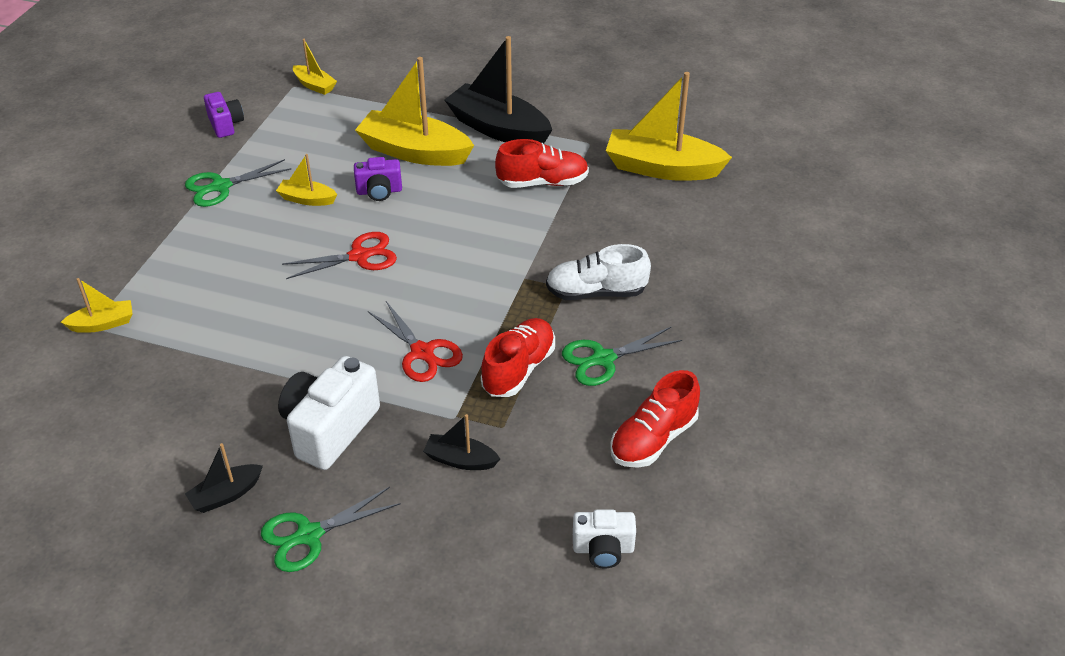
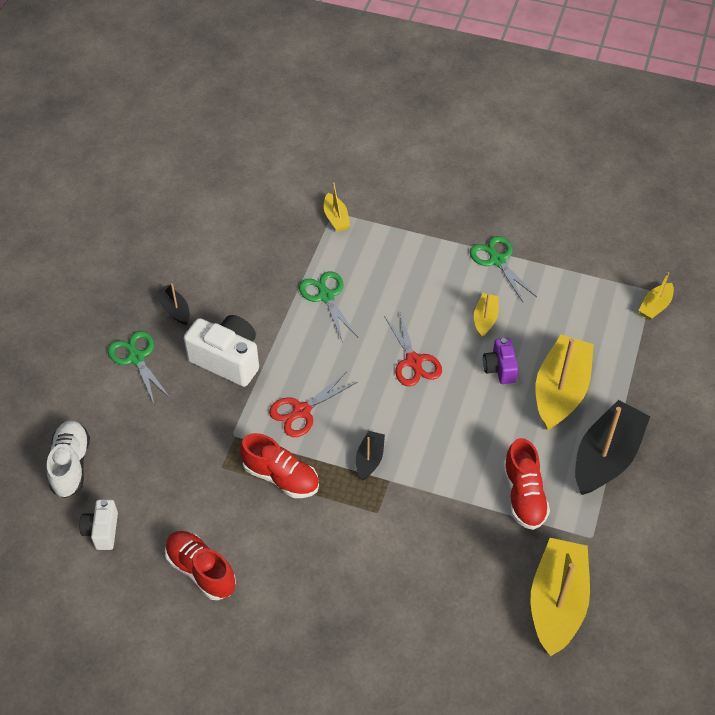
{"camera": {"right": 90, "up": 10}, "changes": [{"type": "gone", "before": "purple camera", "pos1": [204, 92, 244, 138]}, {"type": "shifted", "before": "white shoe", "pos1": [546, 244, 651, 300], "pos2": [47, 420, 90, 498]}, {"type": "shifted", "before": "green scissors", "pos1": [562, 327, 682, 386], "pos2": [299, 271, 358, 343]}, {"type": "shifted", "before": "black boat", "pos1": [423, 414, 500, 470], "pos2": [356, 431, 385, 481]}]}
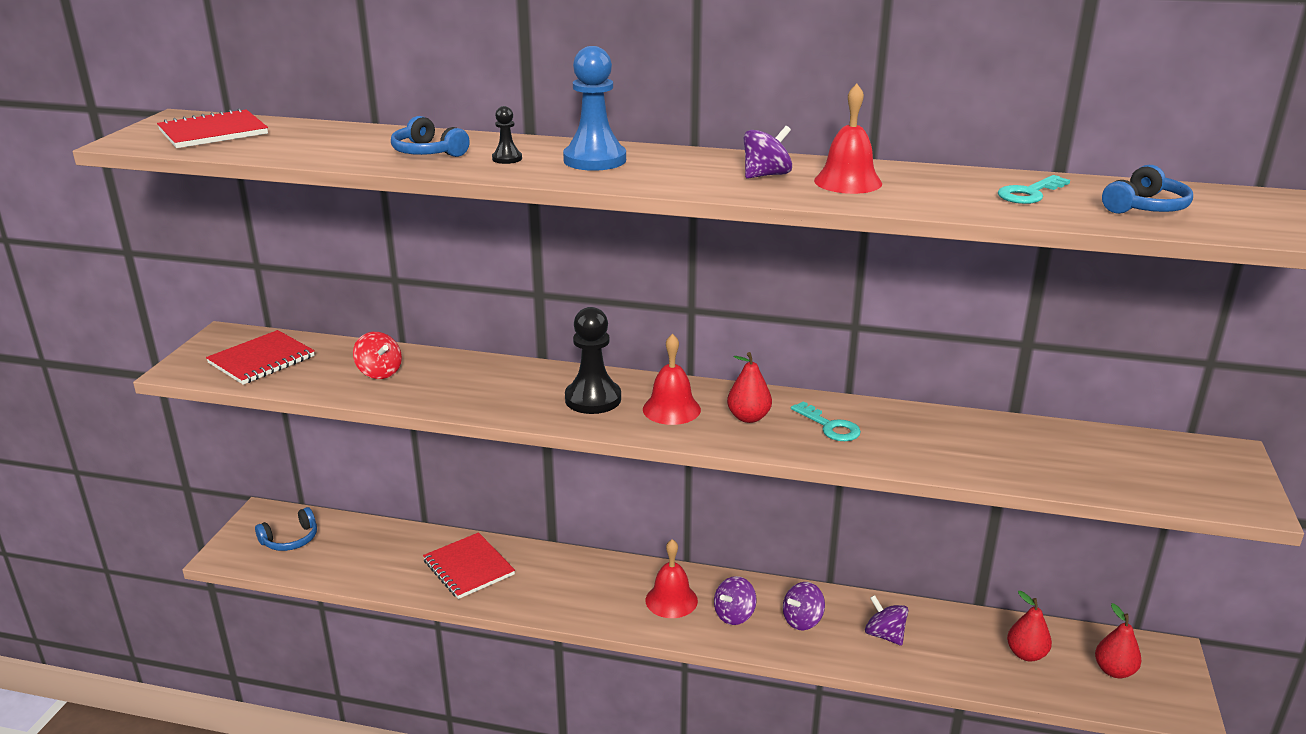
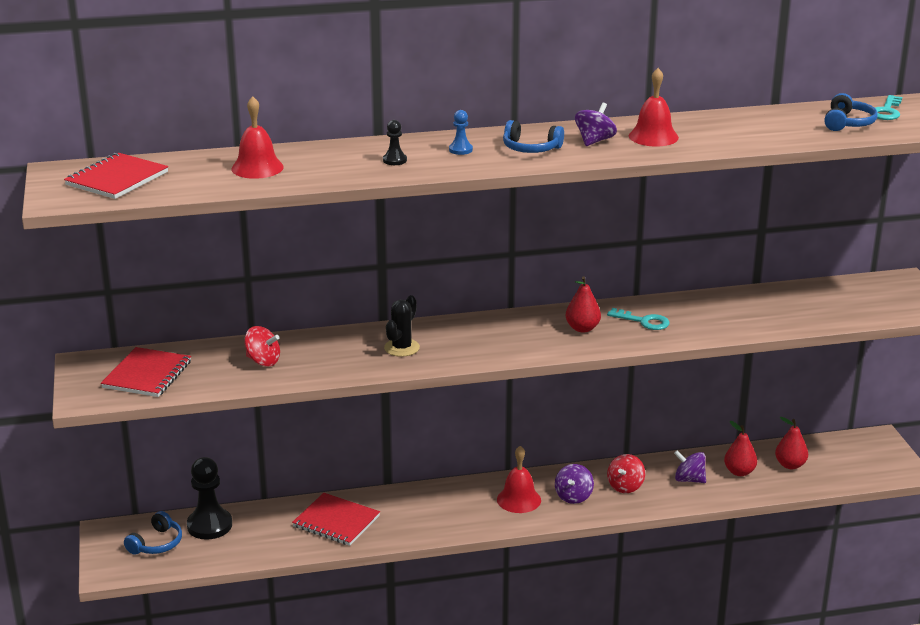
{"camera": {"right": -25, "up": 0}, "changes": [{"type": "scaled", "before": "blue pawn", "pos1": [563, 46, 626, 171], "pos2": [449, 110, 473, 155], "scale": 0.48}, {"type": "shifted", "before": "blue headphones", "pos1": [391, 116, 470, 157], "pos2": [503, 120, 564, 153]}, {"type": "shifted", "before": "turquoise key", "pos1": [998, 175, 1070, 204], "pos2": [870, 95, 902, 120]}, {"type": "shifted", "before": "black pawn", "pos1": [565, 307, 621, 414], "pos2": [187, 457, 232, 540]}, {"type": "shifted", "before": "red bell", "pos1": [643, 334, 701, 425], "pos2": [231, 96, 284, 179]}, {"type": "repainted", "before": "purple spinning top", "after": "red spinning top", "pos1": [783, 582, 825, 630], "pos2": [607, 454, 645, 493]}, {"type": "shifted", "before": "red pear", "pos1": [1095, 603, 1142, 678], "pos2": [724, 421, 757, 476]}, {"type": "new", "after": "black cactus", "pos2": [384, 295, 420, 357]}]}
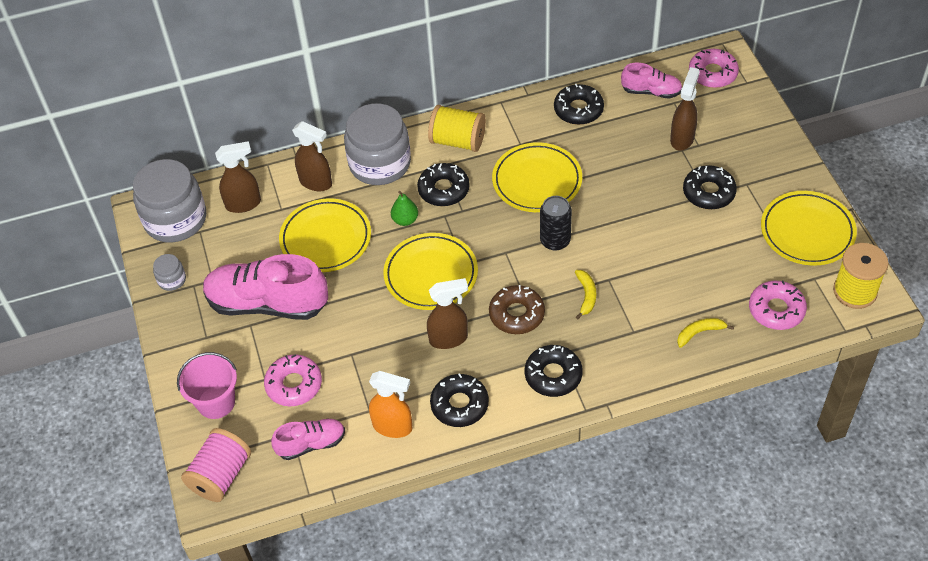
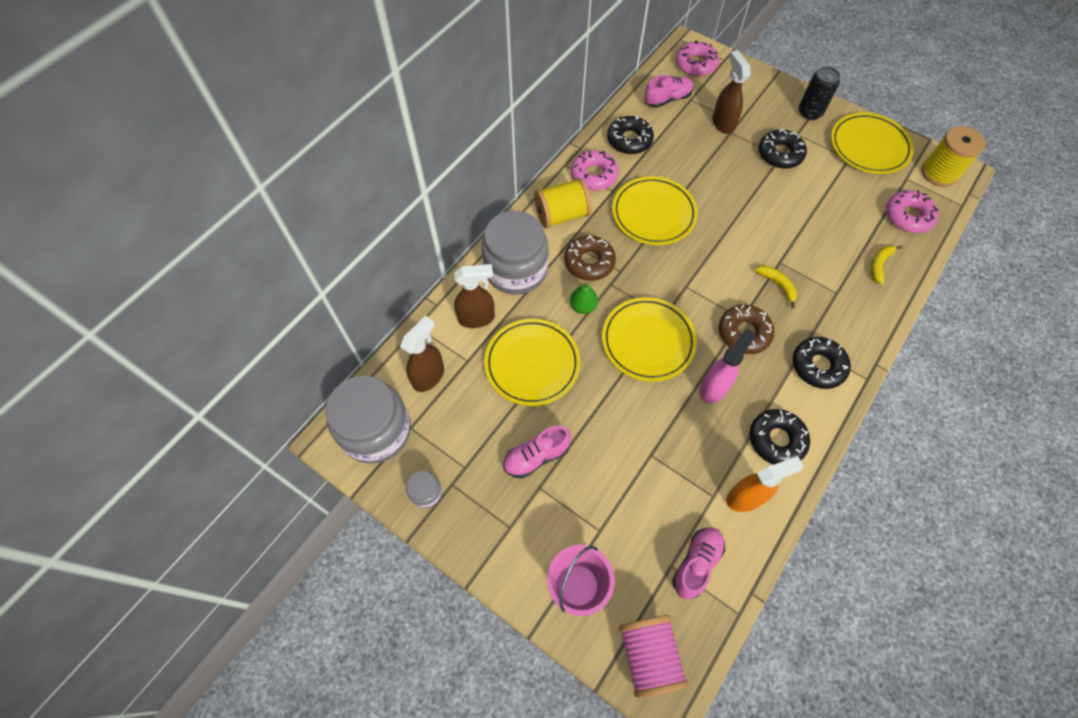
{"camera": {"right": -40, "up": 10}, "changes": [{"type": "repainted", "before": "black donut", "after": "brown donut", "pos1": [417, 163, 470, 206], "pos2": [564, 235, 616, 281]}, {"type": "shifted", "before": "black can", "pos1": [540, 196, 572, 251], "pos2": [799, 66, 840, 120]}, {"type": "scaled", "before": "pink shoe", "pos1": [203, 254, 328, 320], "pos2": [503, 426, 571, 478], "scale": 0.53}, {"type": "repainted", "before": "brown spray bottle", "after": "pink spray bottle", "pos1": [427, 278, 468, 349], "pos2": [700, 328, 756, 403]}, {"type": "shifted", "before": "pink donut", "pos1": [264, 354, 322, 406], "pos2": [571, 150, 619, 191]}]}
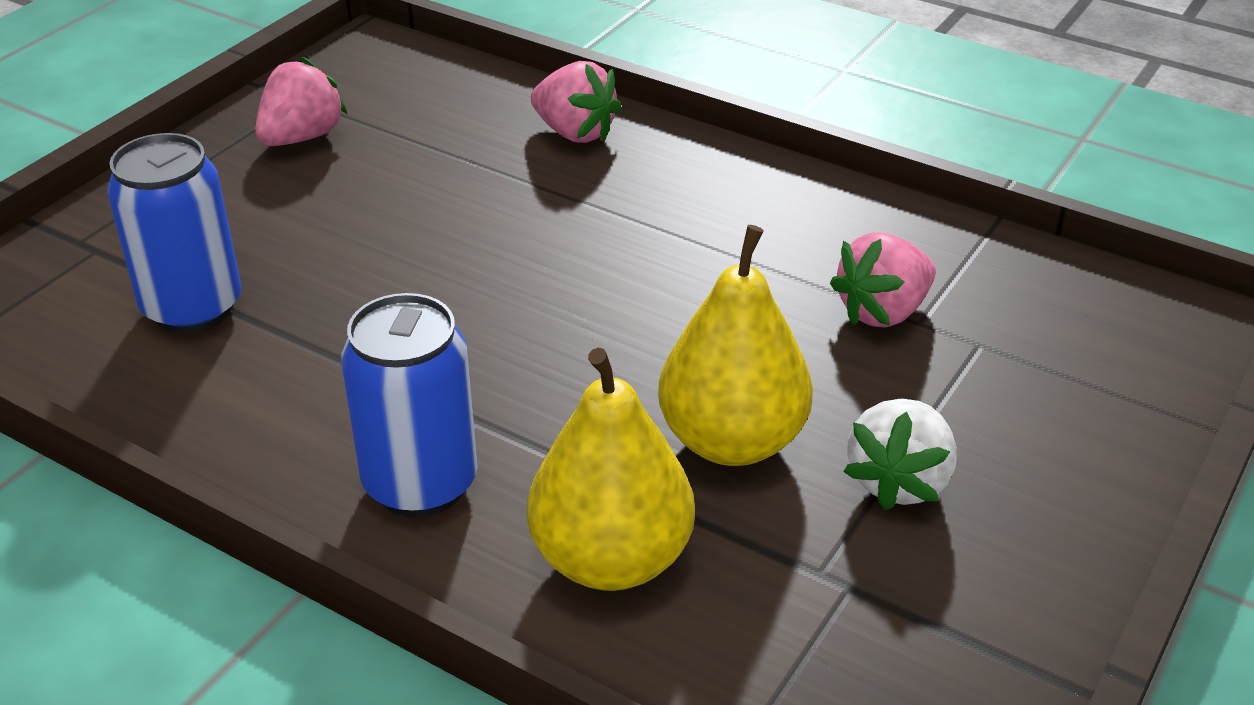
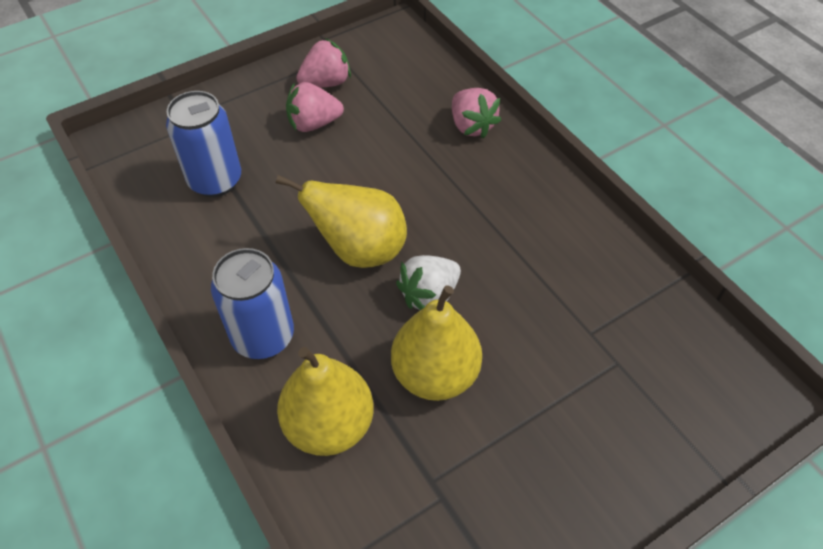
{"camera": {"right": 25, "up": 15}, "changes": [{"type": "shifted", "before": "pink strawberry", "pos1": [830, 232, 936, 328], "pos2": [286, 82, 344, 132]}, {"type": "shifted", "before": "white strawberry", "pos1": [843, 399, 957, 510], "pos2": [396, 255, 461, 310]}, {"type": "new", "after": "yellow pear", "pos2": [276, 175, 407, 268]}]}
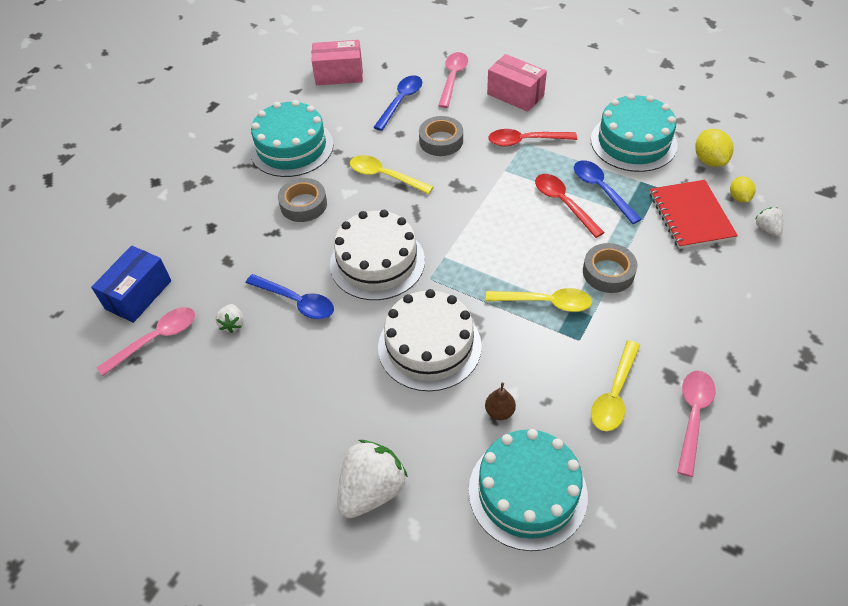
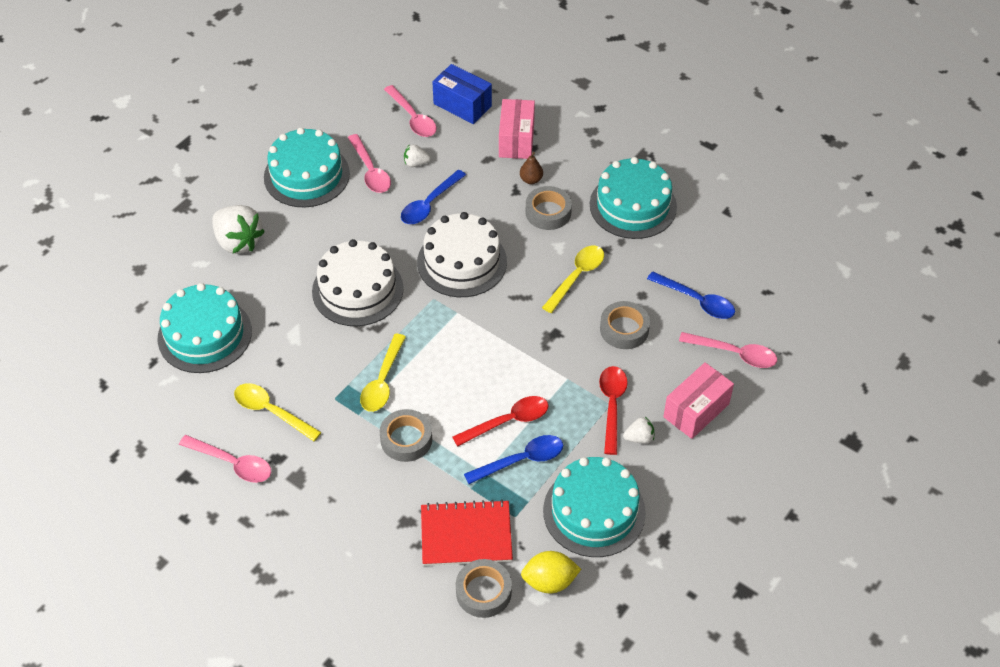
{"camera": {"right": 95, "up": 0}, "changes": [{"type": "shifted", "before": "pink box", "pos1": [312, 40, 363, 85], "pos2": [499, 99, 535, 159]}, {"type": "swapped", "before": "yellow lemon", "after": "grey tape", "pos1": [730, 176, 756, 203], "pos2": [456, 559, 512, 618]}, {"type": "shifted", "before": "white strawberry", "pos1": [755, 207, 783, 236], "pos2": [623, 417, 654, 444]}, {"type": "shifted", "before": "brown pear", "pos1": [485, 383, 516, 420], "pos2": [520, 152, 543, 184]}, {"type": "new", "after": "turquoise cake", "pos2": [264, 128, 350, 207]}, {"type": "new", "after": "pink spoon", "pos2": [348, 134, 391, 193]}]}
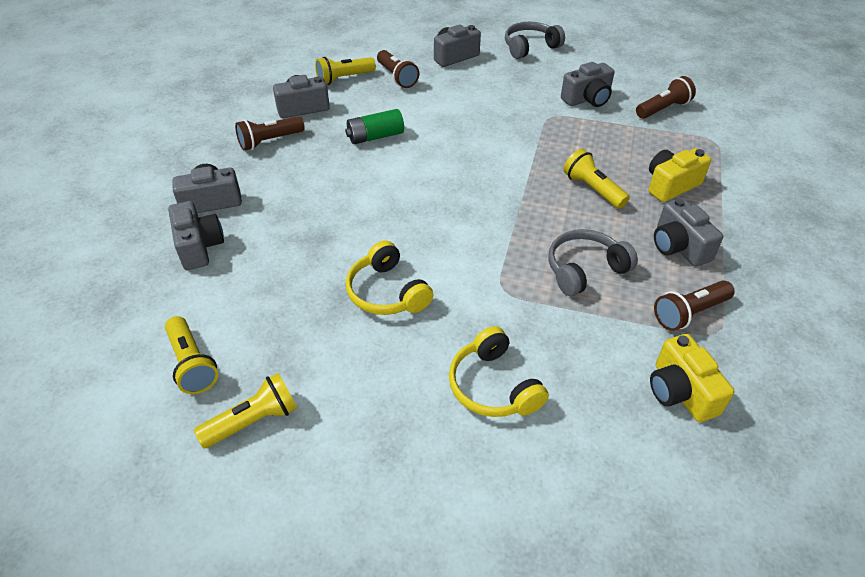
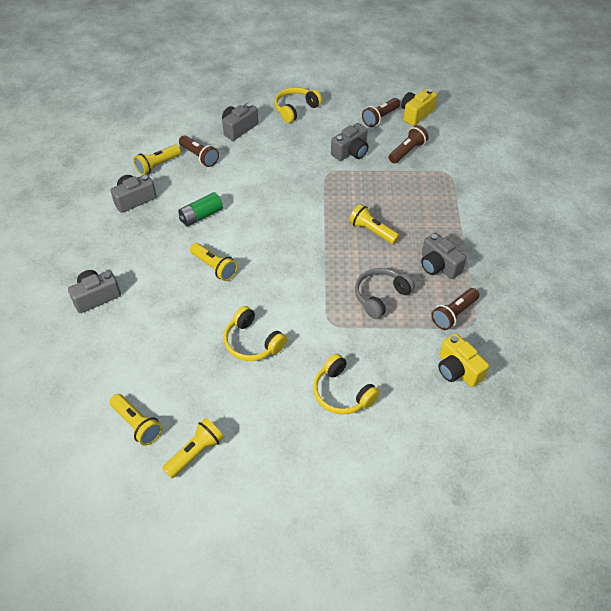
{"camera": {"right": -15, "up": 5}, "changes": [{"type": "repainted", "before": "grey headphones", "after": "yellow headphones", "pos1": [505, 22, 565, 59], "pos2": [274, 87, 322, 123]}, {"type": "shifted", "before": "brown flashlight", "pos1": [235, 116, 305, 151], "pos2": [362, 98, 401, 127]}, {"type": "shifted", "before": "yellow camera", "pos1": [649, 148, 711, 202], "pos2": [401, 89, 437, 126]}, {"type": "gone", "before": "grey camera", "pos1": [168, 201, 224, 270]}, {"type": "new", "after": "yellow flashlight", "pos2": [190, 243, 238, 281]}]}
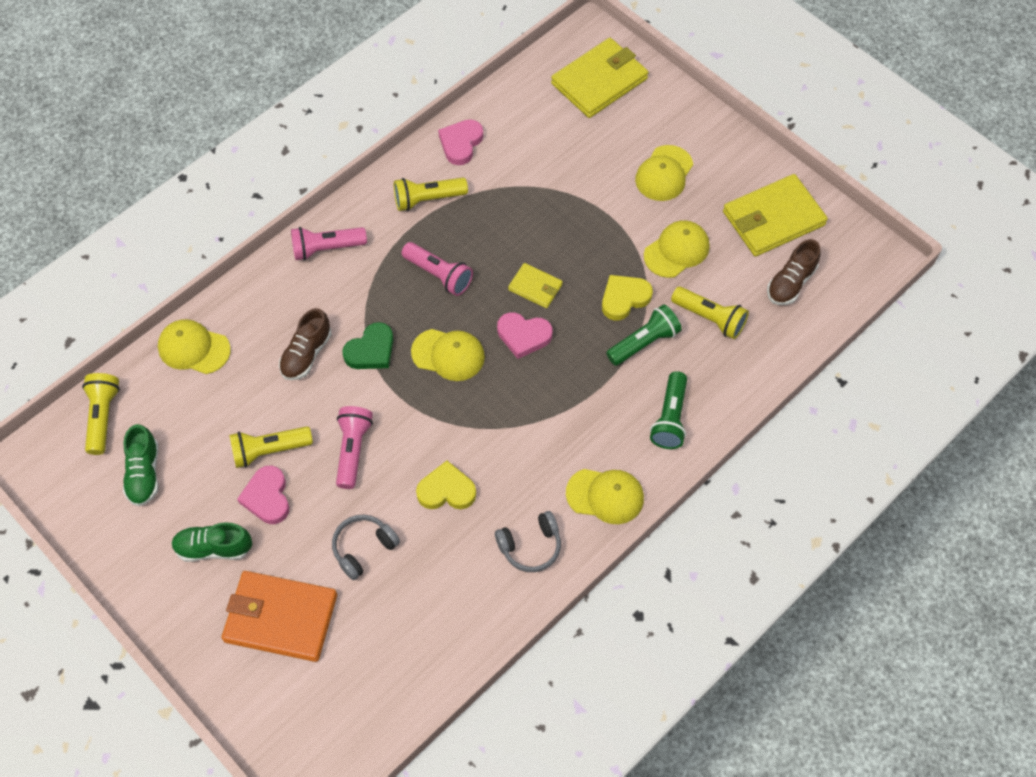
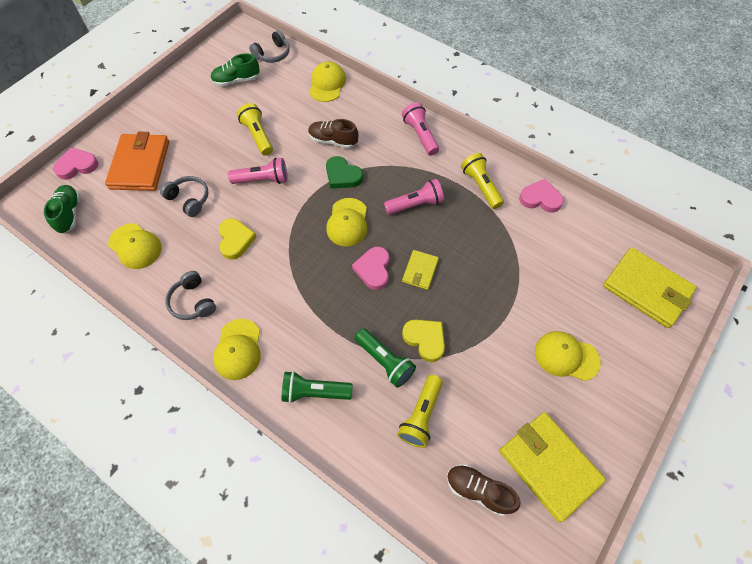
{"camera": {"right": 80, "up": 0}, "changes": [{"type": "shifted", "before": "yellow cap", "pos1": [644, 220, 709, 278], "pos2": [108, 223, 162, 269]}, {"type": "rotated", "before": "pink flashlight", "pos1": [402, 242, 473, 296], "pos2": [384, 179, 444, 215], "turn": -135}, {"type": "swapped", "before": "yellow flashlight", "after": "grey headphones", "pos1": [82, 373, 120, 455], "pos2": [249, 30, 290, 63]}, {"type": "shifted", "before": "pink heart", "pos1": [237, 466, 290, 524], "pos2": [53, 147, 98, 180]}, {"type": "shifted", "before": "green shoe", "pos1": [171, 522, 252, 562], "pos2": [44, 185, 80, 234]}]}
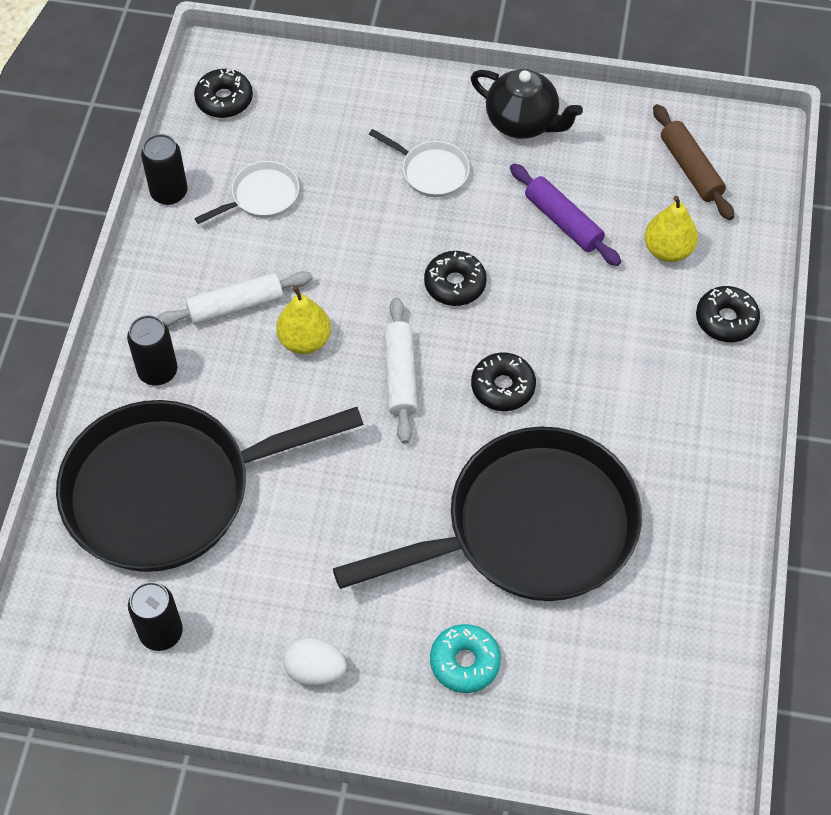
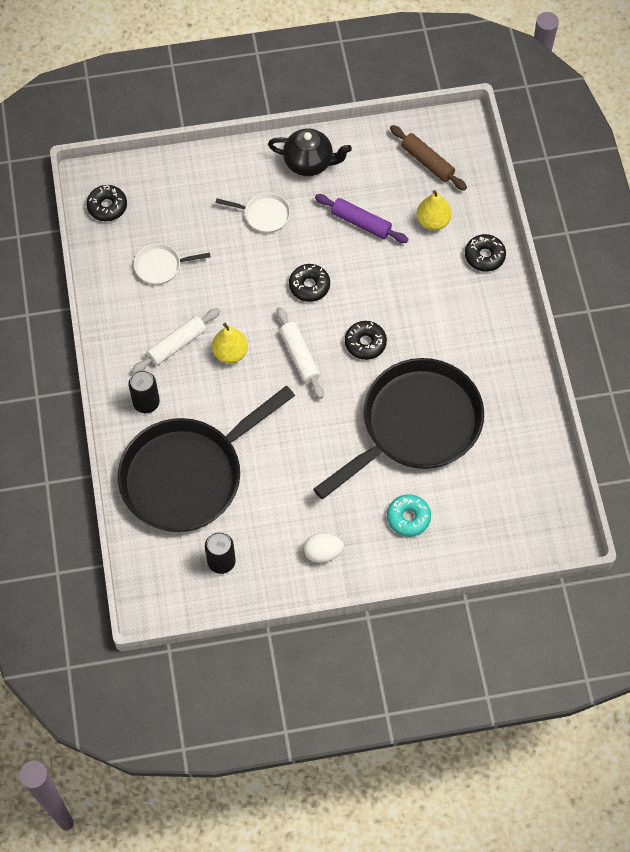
{"camera": {"right": -20, "up": 5}, "changes": [{"type": "gone", "before": "black can", "pos1": [141, 134, 188, 205]}, {"type": "rotated", "before": "white pan", "pos1": [195, 161, 299, 224], "pos2": [134, 243, 210, 285], "turn": -135}]}
